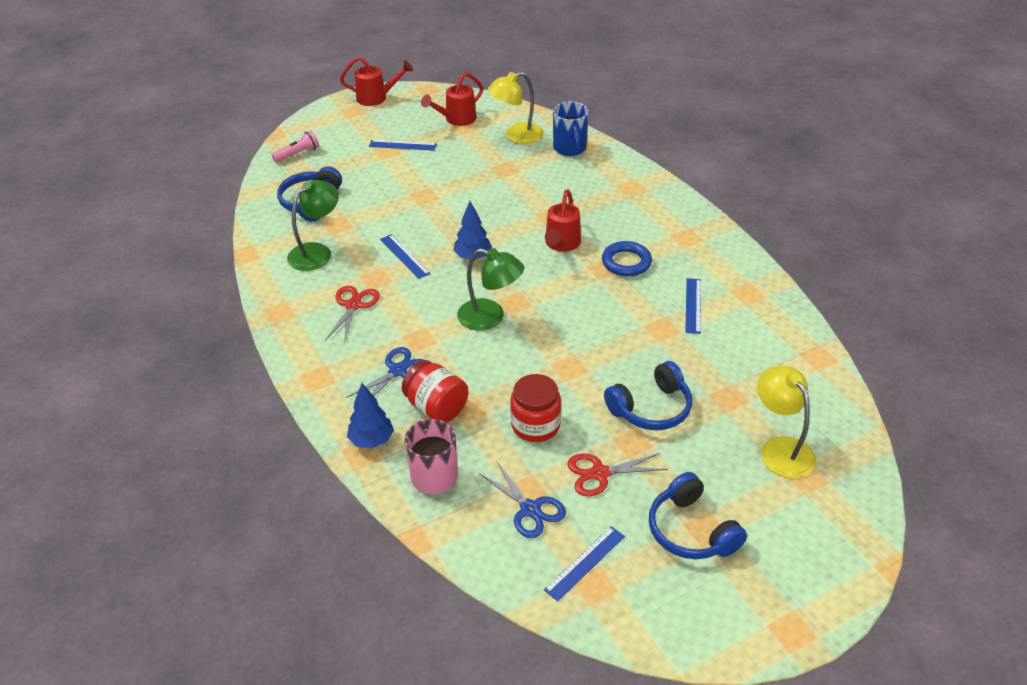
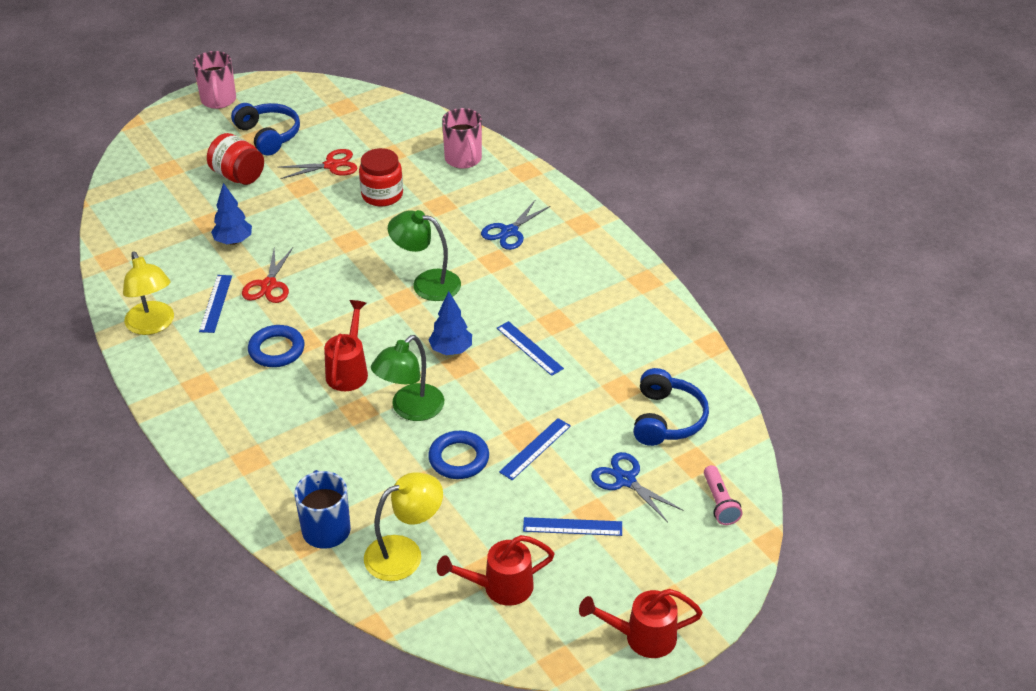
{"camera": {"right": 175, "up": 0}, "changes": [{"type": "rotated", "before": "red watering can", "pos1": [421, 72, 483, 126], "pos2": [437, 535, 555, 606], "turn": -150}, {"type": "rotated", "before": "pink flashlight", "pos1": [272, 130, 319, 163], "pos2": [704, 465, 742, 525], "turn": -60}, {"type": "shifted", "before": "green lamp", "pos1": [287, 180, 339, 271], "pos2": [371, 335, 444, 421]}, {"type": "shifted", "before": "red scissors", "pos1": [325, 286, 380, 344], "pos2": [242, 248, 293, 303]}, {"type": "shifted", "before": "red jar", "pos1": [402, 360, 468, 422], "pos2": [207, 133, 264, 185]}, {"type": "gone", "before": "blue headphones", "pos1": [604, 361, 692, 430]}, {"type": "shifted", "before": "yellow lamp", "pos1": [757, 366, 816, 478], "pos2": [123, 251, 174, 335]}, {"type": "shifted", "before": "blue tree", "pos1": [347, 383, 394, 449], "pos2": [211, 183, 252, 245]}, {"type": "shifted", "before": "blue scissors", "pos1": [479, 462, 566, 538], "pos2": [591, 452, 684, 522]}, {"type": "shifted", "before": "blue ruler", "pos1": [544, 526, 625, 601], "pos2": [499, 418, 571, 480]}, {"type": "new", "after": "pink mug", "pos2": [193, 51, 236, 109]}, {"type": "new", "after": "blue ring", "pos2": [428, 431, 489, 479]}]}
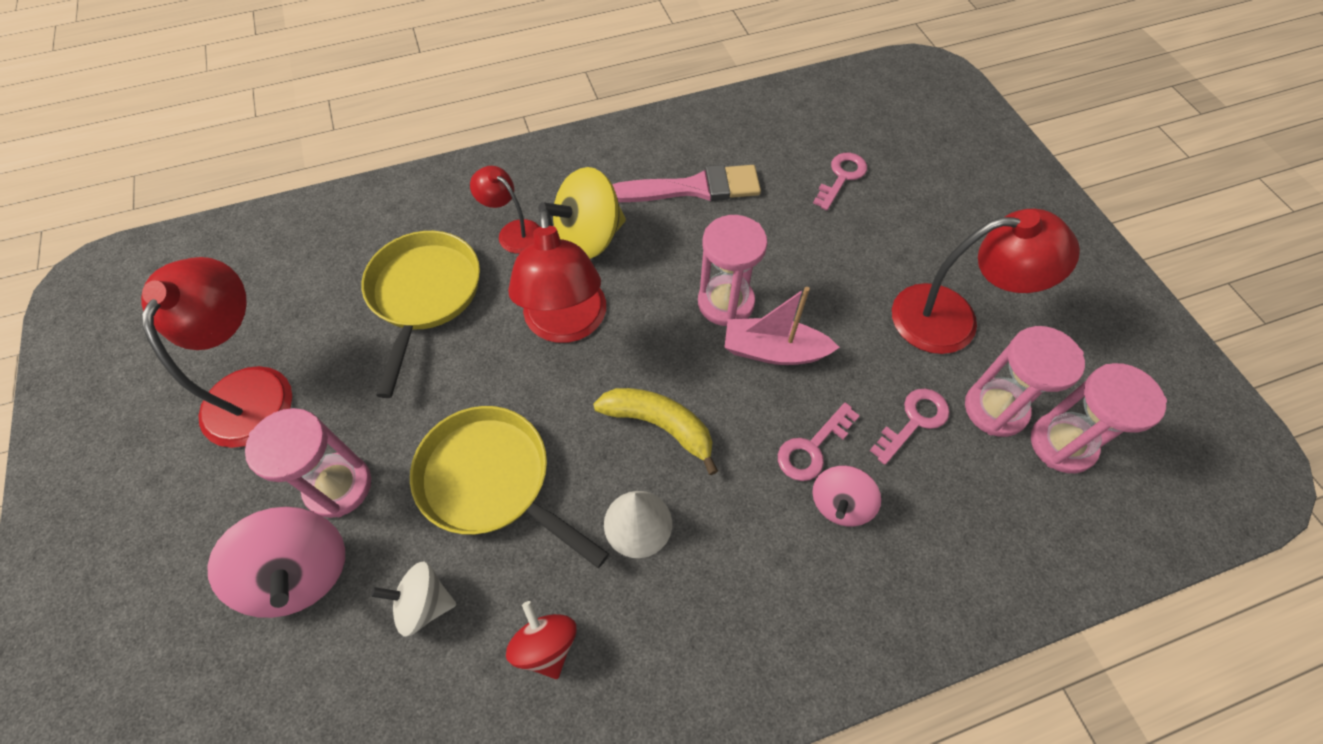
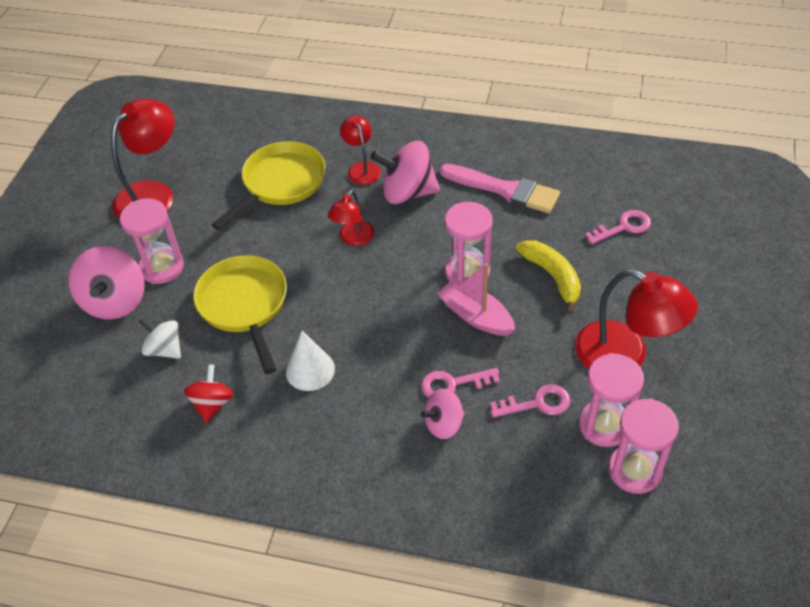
{"camera": {"right": 35, "up": -10}, "changes": [{"type": "repainted", "before": "yellow spinning top", "after": "pink spinning top", "pos1": [538, 167, 626, 259], "pos2": [371, 141, 440, 204]}, {"type": "scaled", "before": "red lamp", "pos1": [508, 209, 606, 343], "pos2": [328, 190, 374, 246], "scale": 0.56}, {"type": "shifted", "before": "yellow banana", "pos1": [593, 388, 718, 475], "pos2": [516, 240, 581, 314]}]}
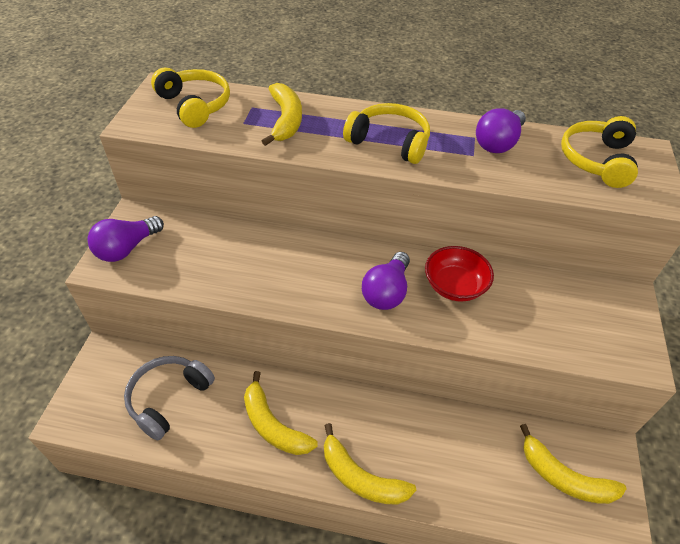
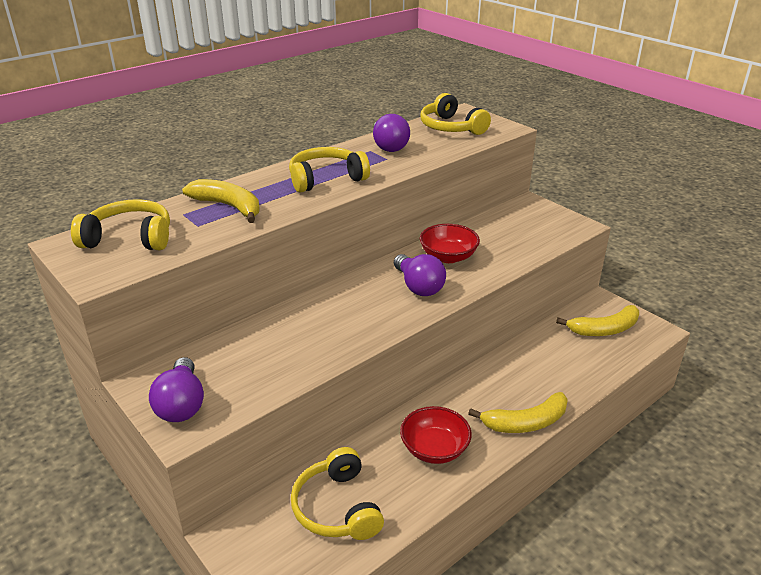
{"camera": {"right": -50, "up": -15}, "changes": [{"type": "repainted", "before": "grey headphones", "after": "yellow headphones", "pos1": [124, 356, 215, 441], "pos2": [291, 447, 384, 540]}, {"type": "swapped", "before": "yellow banana", "after": "red bowl", "pos1": [244, 371, 318, 455], "pos2": [400, 406, 472, 464]}]}
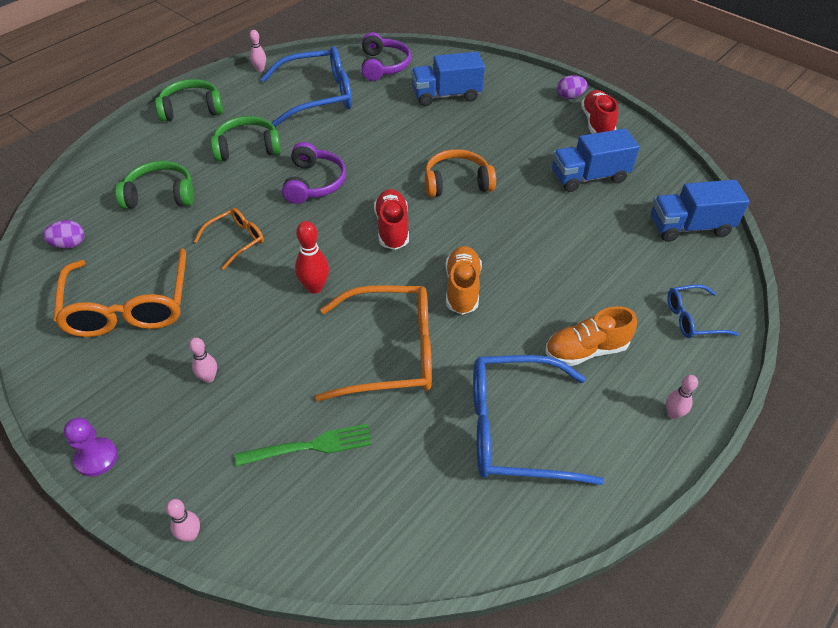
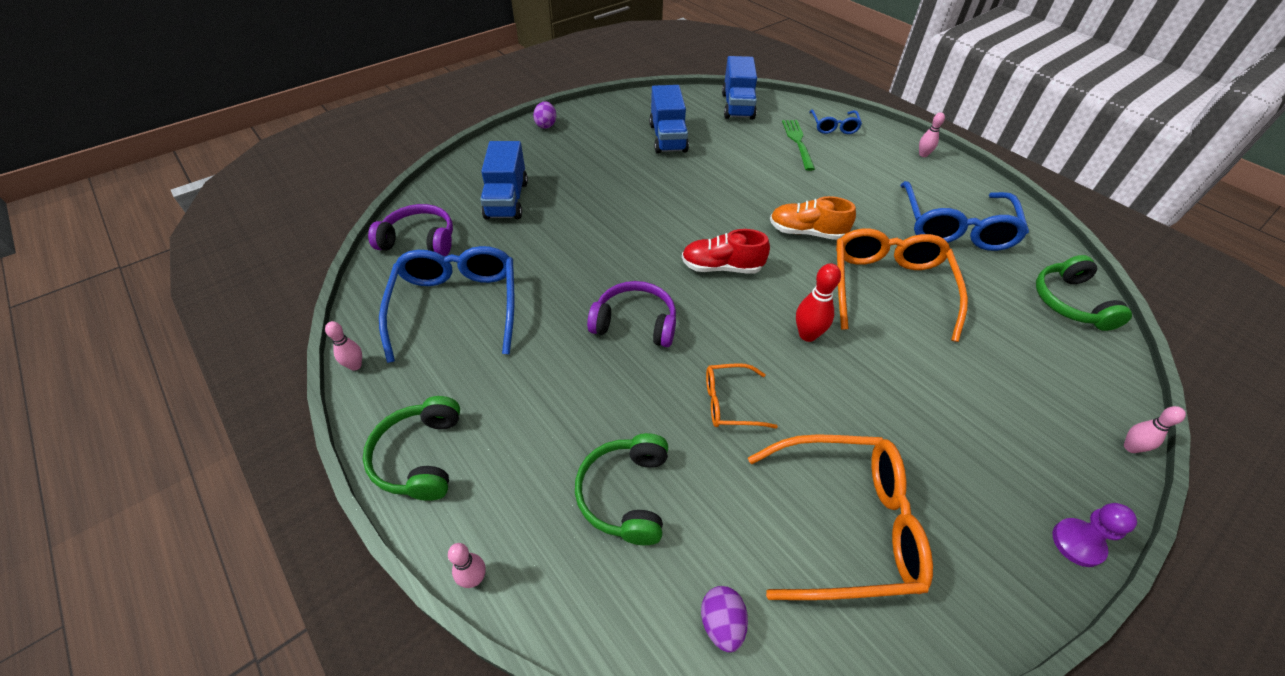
{"camera": {"right": -80, "up": 0}, "changes": [{"type": "gone", "before": "red shoe", "pos1": [581, 90, 618, 134]}, {"type": "shifted", "before": "green headphones", "pos1": [211, 116, 281, 161], "pos2": [1036, 255, 1132, 331]}, {"type": "gone", "before": "orange headphones", "pos1": [425, 149, 496, 197]}, {"type": "rotated", "before": "orange glasses", "pos1": [194, 208, 264, 270], "pos2": [706, 363, 778, 429], "turn": -60}, {"type": "gone", "before": "orange shoe", "pos1": [546, 306, 637, 366]}, {"type": "shifted", "before": "pink bowling pin", "pos1": [189, 338, 217, 383], "pos2": [448, 543, 486, 588]}, {"type": "shifted", "before": "green fork", "pos1": [235, 424, 372, 467], "pos2": [782, 120, 815, 171]}]}
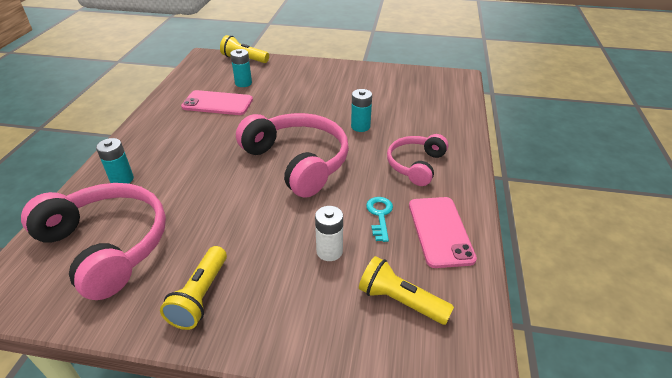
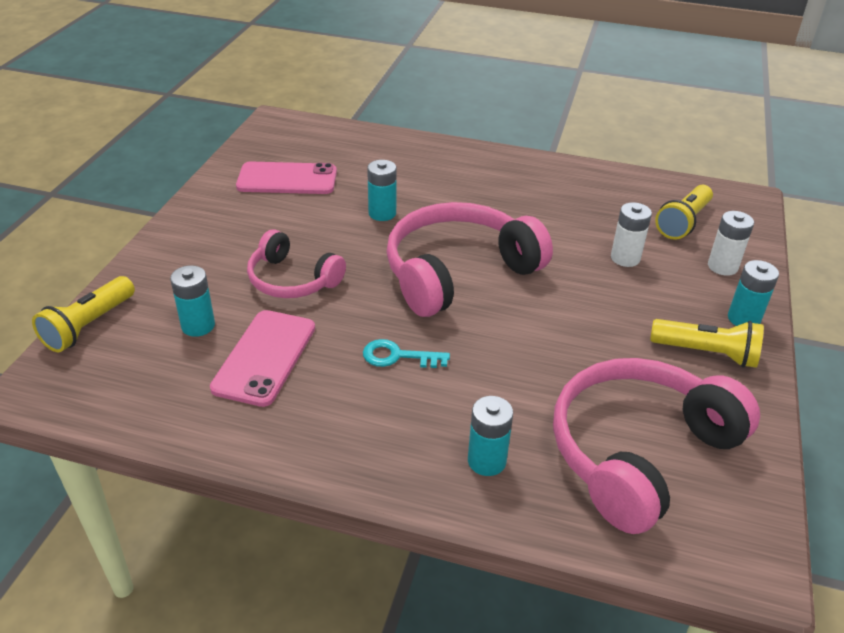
{"camera": {"right": -85, "up": 0}, "changes": [{"type": "shifted", "before": "pink headphones", "pos1": [387, 134, 448, 186], "pos2": [247, 229, 346, 298]}, {"type": "shifted", "before": "turquoise key", "pos1": [366, 197, 393, 242], "pos2": [363, 339, 450, 368]}, {"type": "shifted", "before": "pink phone", "pos1": [409, 197, 477, 268], "pos2": [236, 162, 337, 194]}, {"type": "new", "after": "white battery", "pos2": [708, 211, 754, 276]}, {"type": "new", "after": "turquoise battery", "pos2": [728, 260, 779, 326]}]}
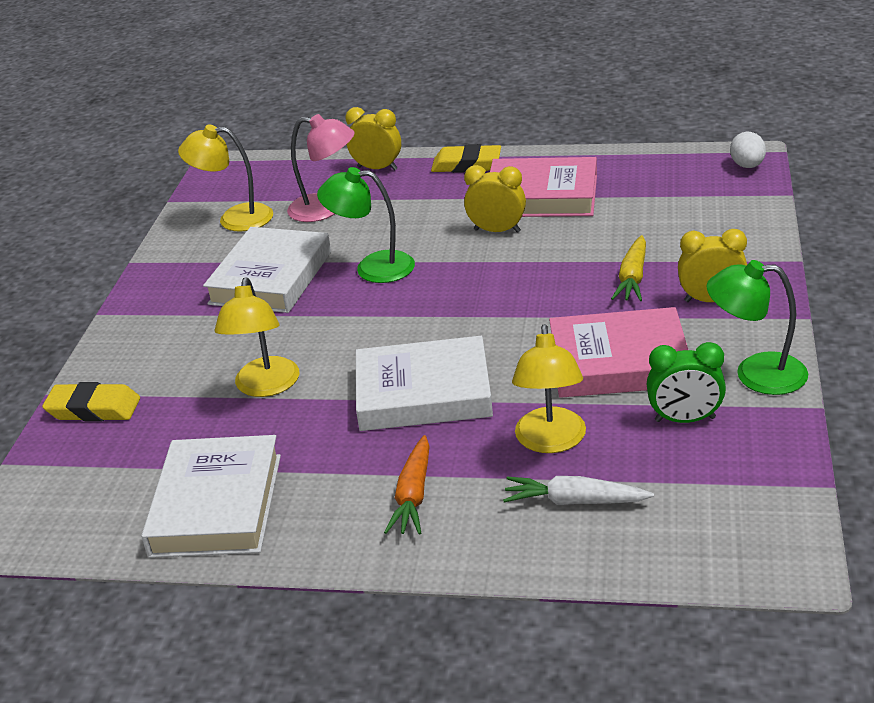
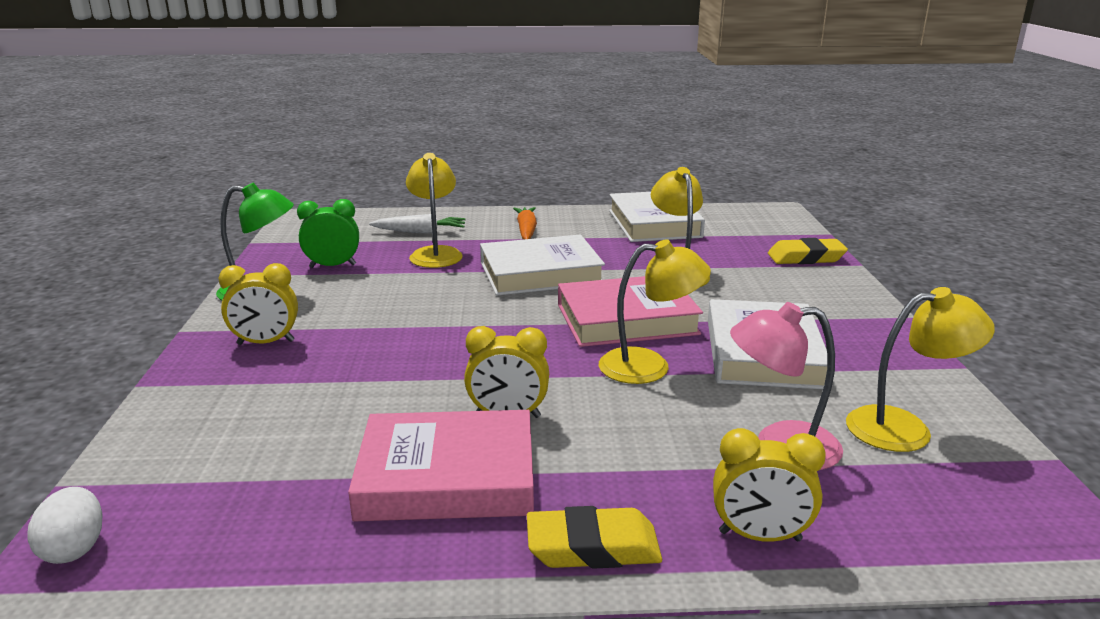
{"camera": {"right": 165, "up": -10}, "changes": [{"type": "repainted", "before": "green lamp", "after": "yellow lamp", "pos1": [317, 167, 415, 283], "pos2": [599, 239, 711, 384]}, {"type": "gone", "before": "yellow carrot", "pos1": [611, 235, 646, 301]}, {"type": "shifted", "before": "pink book", "pos1": [549, 307, 688, 398], "pos2": [558, 276, 703, 347]}]}
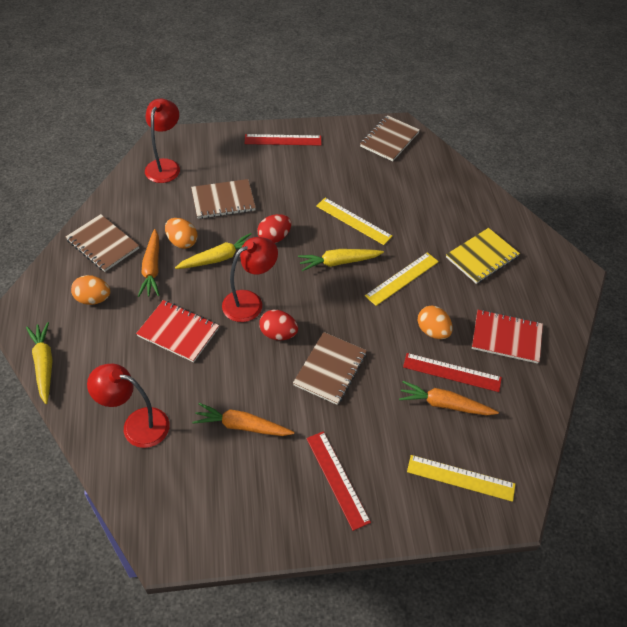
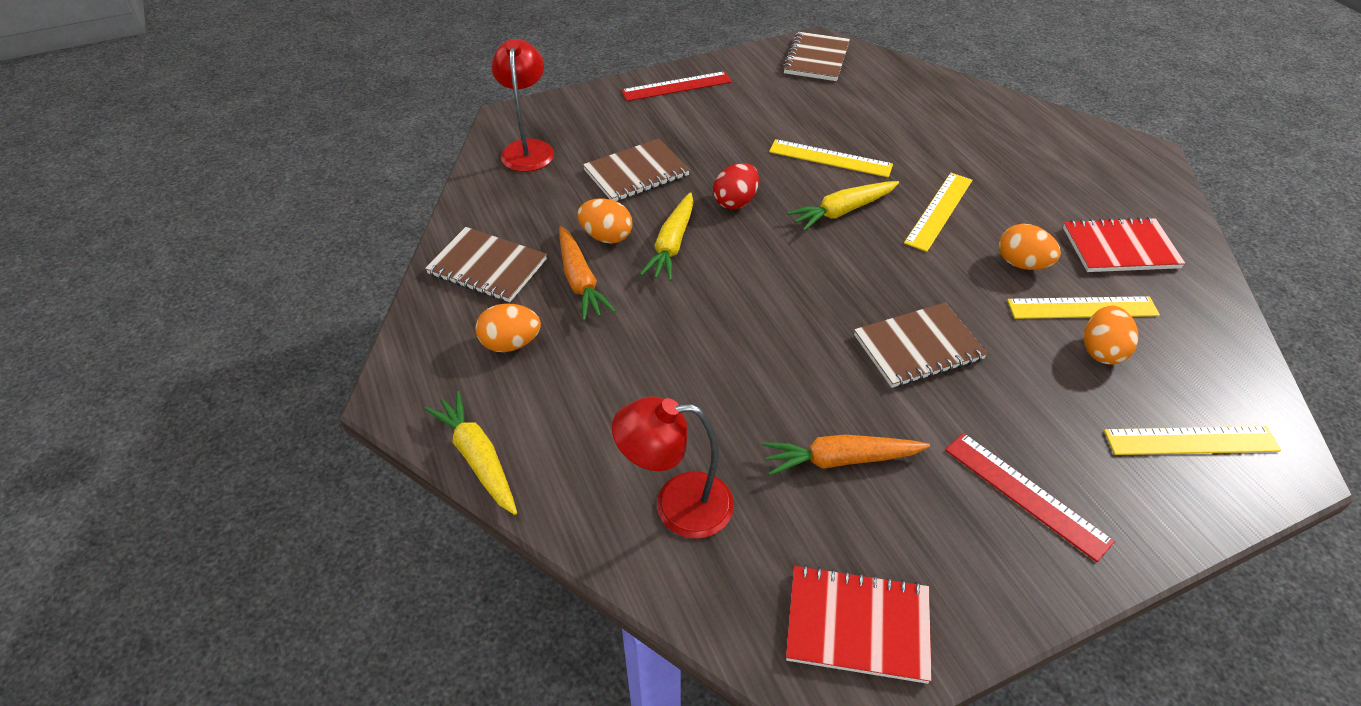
{"camera": {"right": -15, "up": -5}, "changes": [{"type": "gone", "before": "yellow notebook", "pos1": [446, 228, 520, 284]}, {"type": "rotated", "before": "yellow carrot", "pos1": [175, 233, 252, 269], "pos2": [640, 192, 694, 281], "turn": 150}, {"type": "gone", "before": "red lamp", "pos1": [222, 237, 278, 322]}, {"type": "shifted", "before": "red notebook", "pos1": [136, 300, 219, 362], "pos2": [786, 565, 932, 684]}, {"type": "gone", "before": "red egg", "pos1": [259, 310, 298, 341]}, {"type": "rotated", "before": "brown notebook", "pos1": [293, 332, 367, 405], "pos2": [854, 303, 988, 388], "turn": 60}, {"type": "repainted", "before": "red ruler", "after": "yellow ruler", "pos1": [403, 353, 502, 392], "pos2": [1007, 296, 1160, 319]}, {"type": "swapped", "before": "orange carrot", "after": "orange egg", "pos1": [399, 381, 499, 415], "pos2": [1084, 306, 1138, 364]}]}
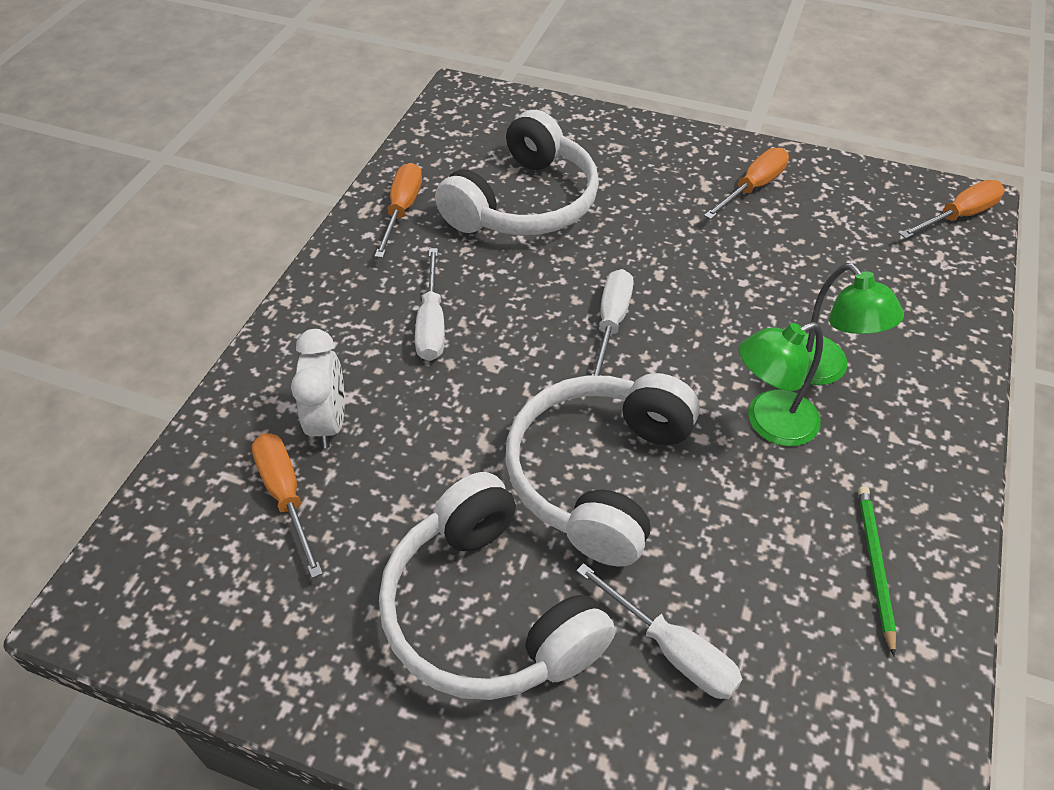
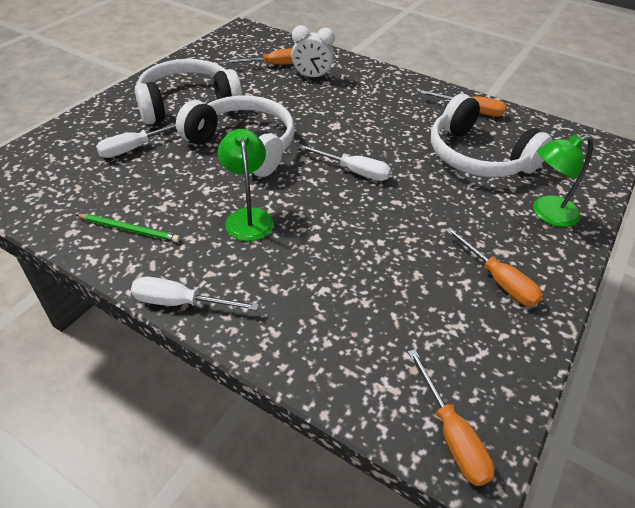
{"camera": {"right": 100, "up": -5}, "changes": [{"type": "shifted", "before": "white screwdriver", "pos1": [415, 248, 445, 361], "pos2": [131, 277, 259, 311]}, {"type": "shifted", "before": "green lamp", "pos1": [802, 263, 904, 385], "pos2": [533, 134, 593, 227]}]}
